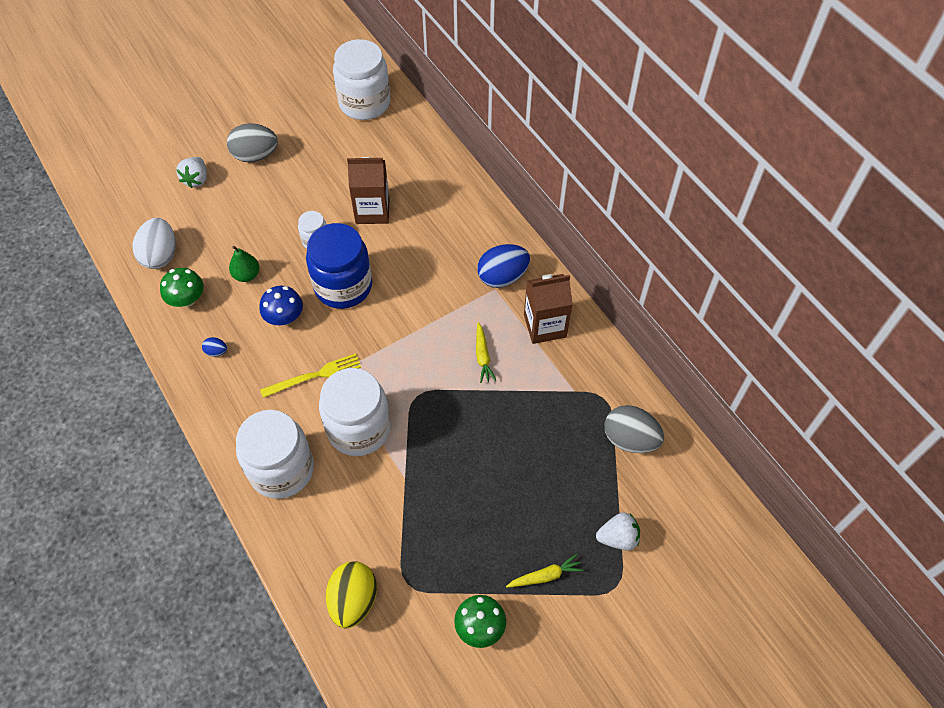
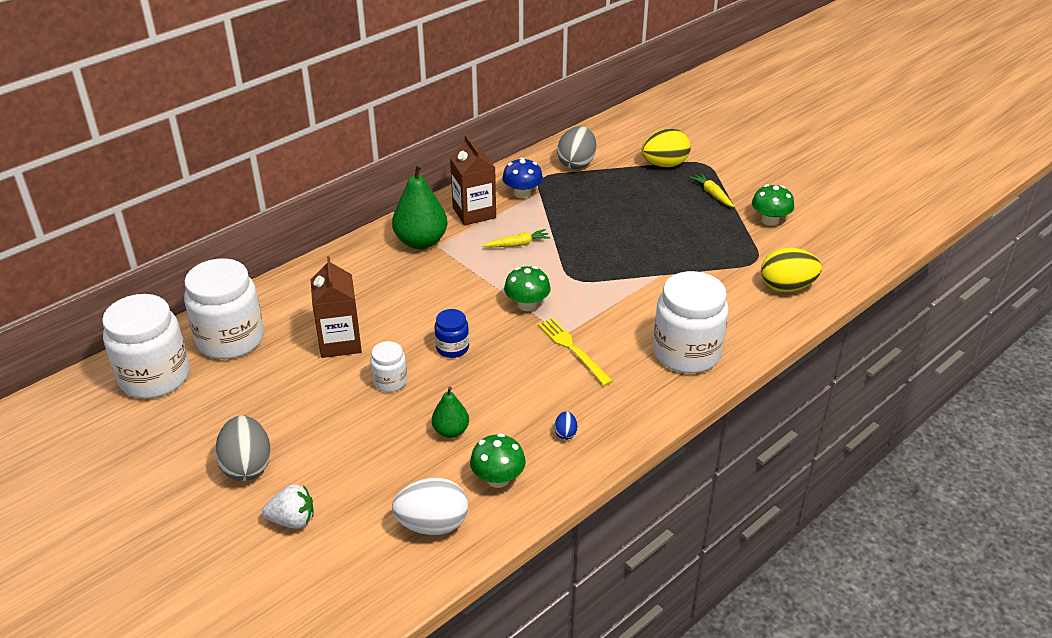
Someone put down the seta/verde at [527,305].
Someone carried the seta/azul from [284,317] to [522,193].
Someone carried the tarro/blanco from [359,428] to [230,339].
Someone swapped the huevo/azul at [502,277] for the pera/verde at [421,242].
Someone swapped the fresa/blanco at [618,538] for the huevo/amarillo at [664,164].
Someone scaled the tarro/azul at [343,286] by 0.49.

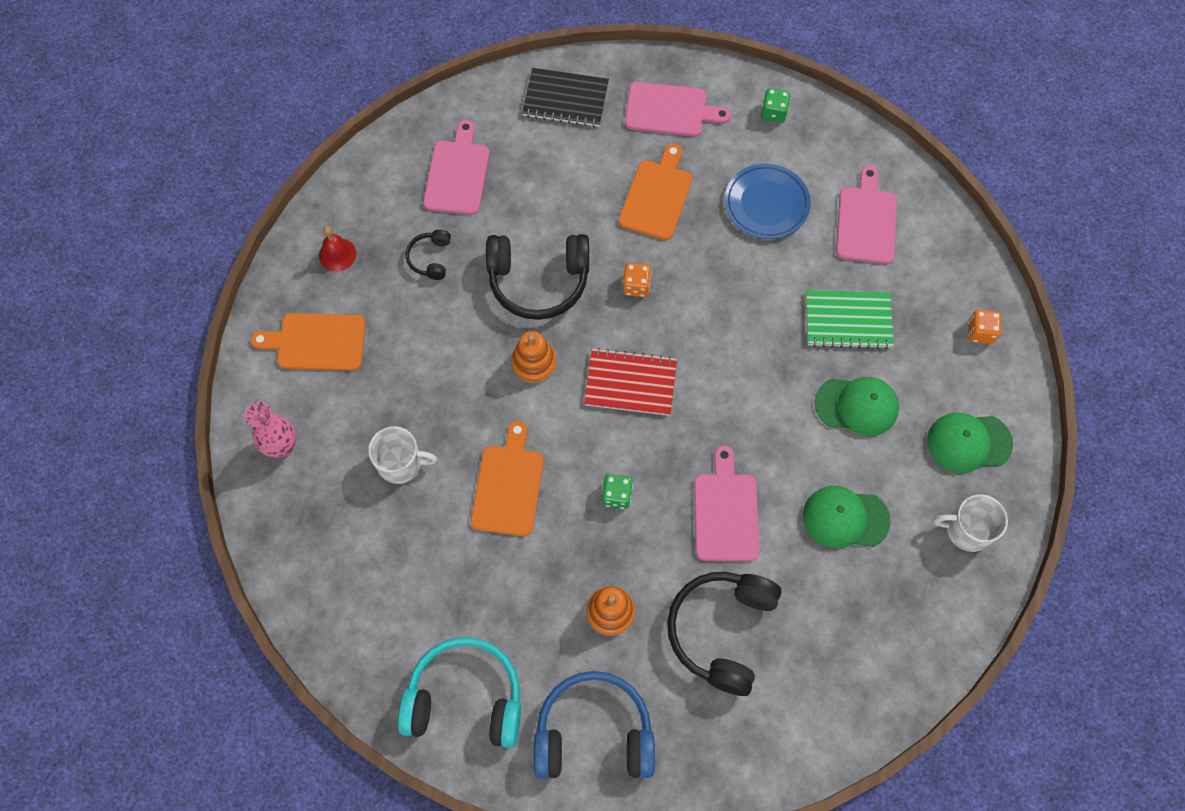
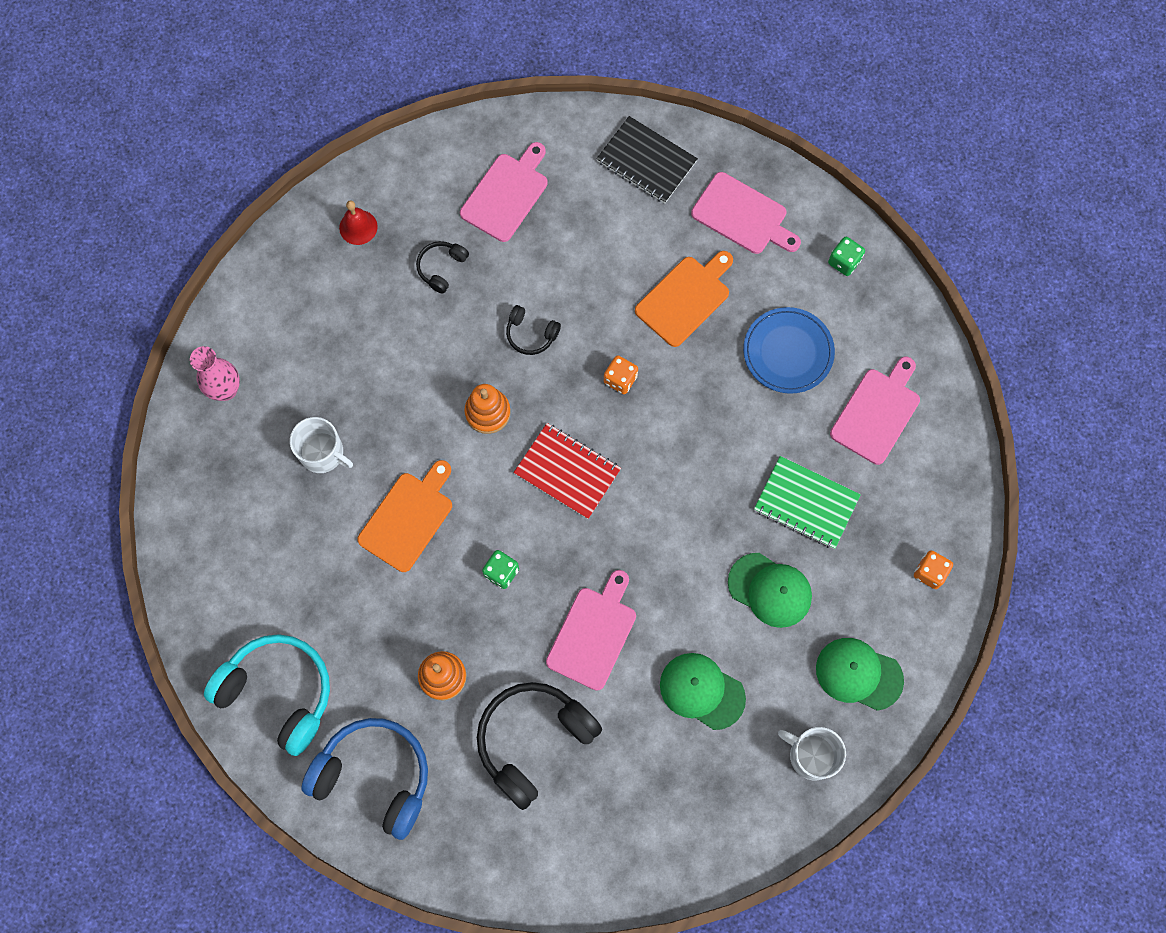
Someone took away the tabla de cortar/naranja at [316,342].
Someone scaled the auriculares/negro at [538,281] by 0.48.

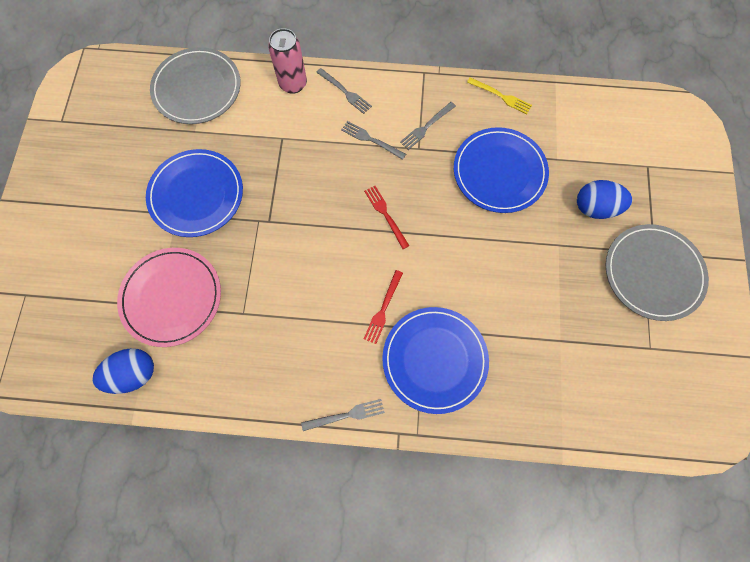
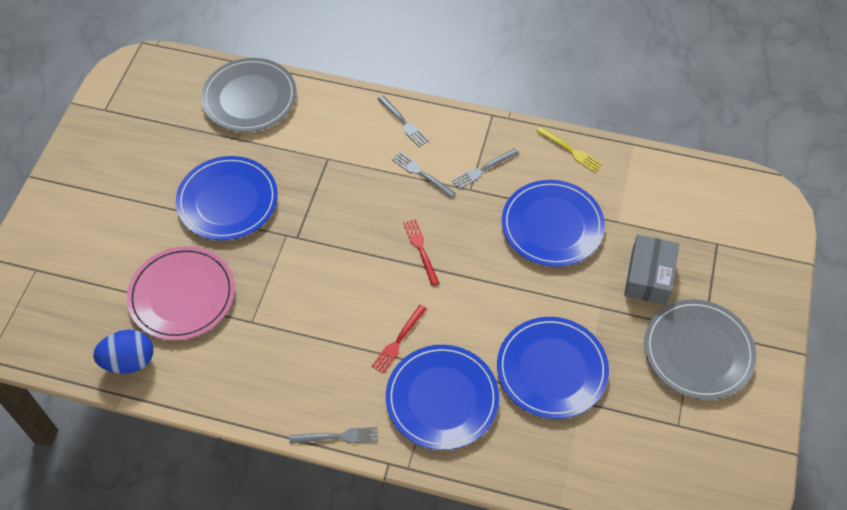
Someone took away the lata/rosa at [293,84].
Someone put down the plato/azul at [552,369].
Someone swapped the huevo/azul at [595,208] for the caja/gris at [649,276].

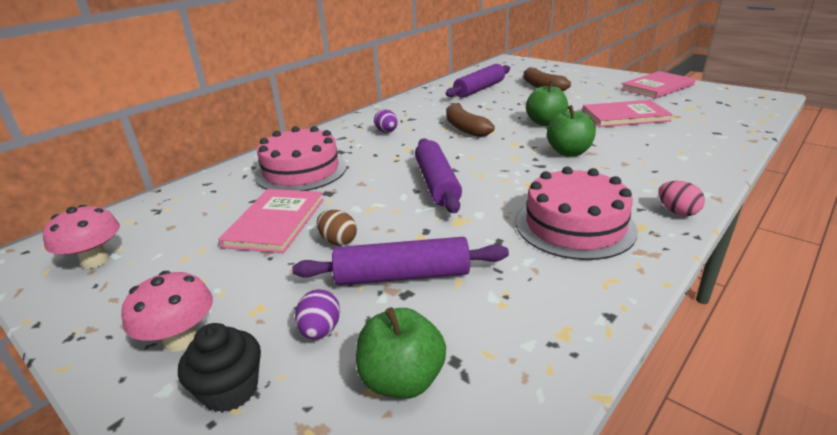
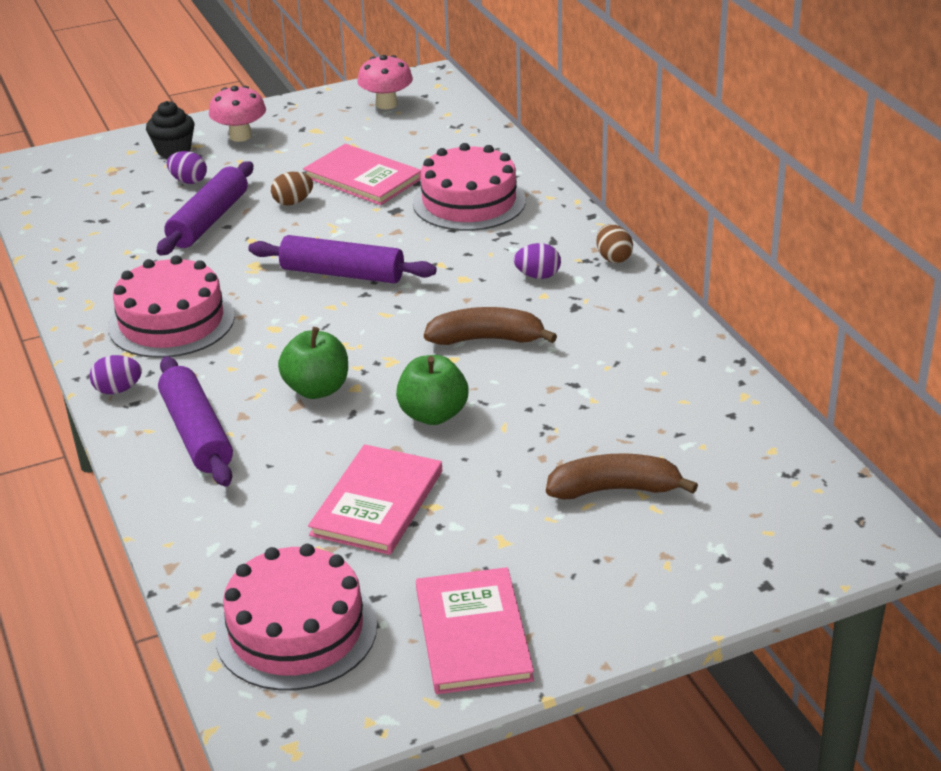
Someone took away the manzana/verde at [402,380].
Someone put down the tarta/rosa at [296,631].
Someone put down the huevo/marrón at [613,258].
Someone carried the rodillo/morado from [479,89] to [197,433].
Someone repainted the huevo/rosa at [677,212], which became the huevo/morado at [118,390].

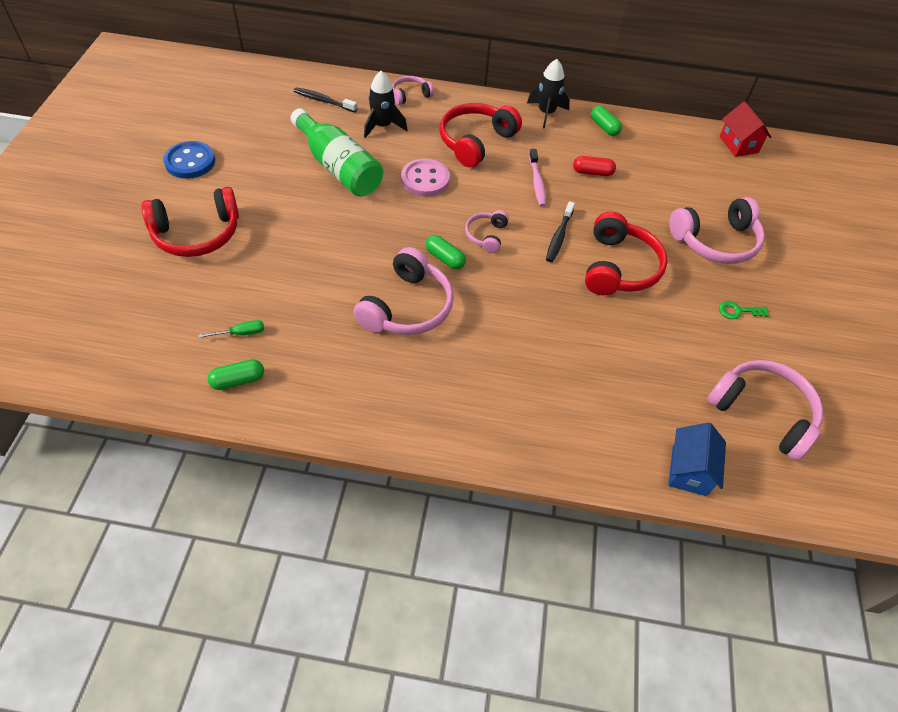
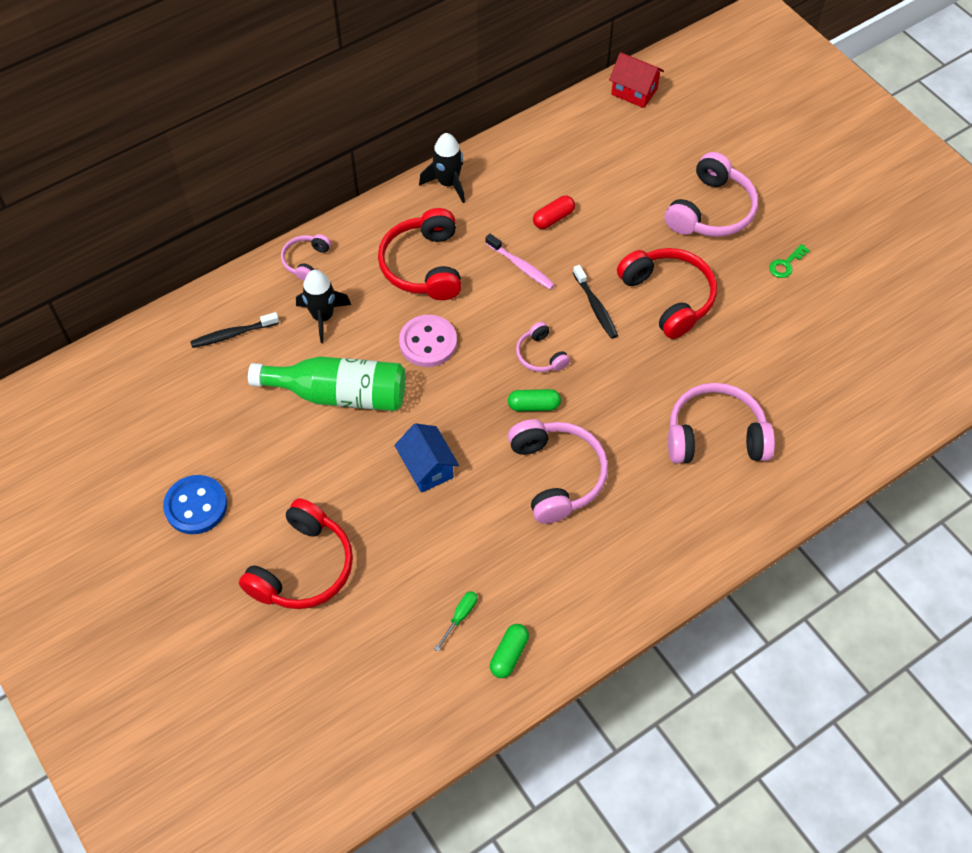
Someone took away the cápsula/verde at [604,127].
Someone carried the casa/azul from [689,470] to [427,468].
Someone carried the auriculares/rosa from [762,413] to [715,436].

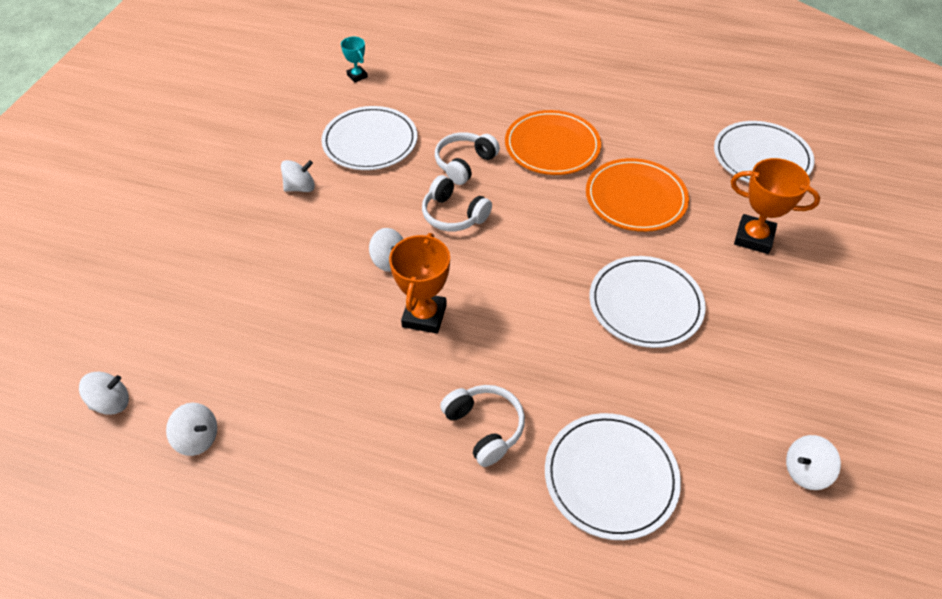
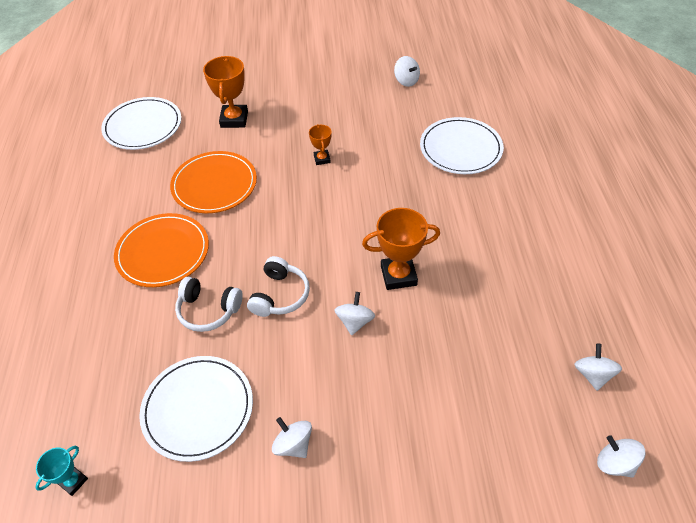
Someone took away the auriculares/blanco at [485,427].
Someone swapped the plato/blanco at [645,304] for the trofeo/naranja at [322,159].

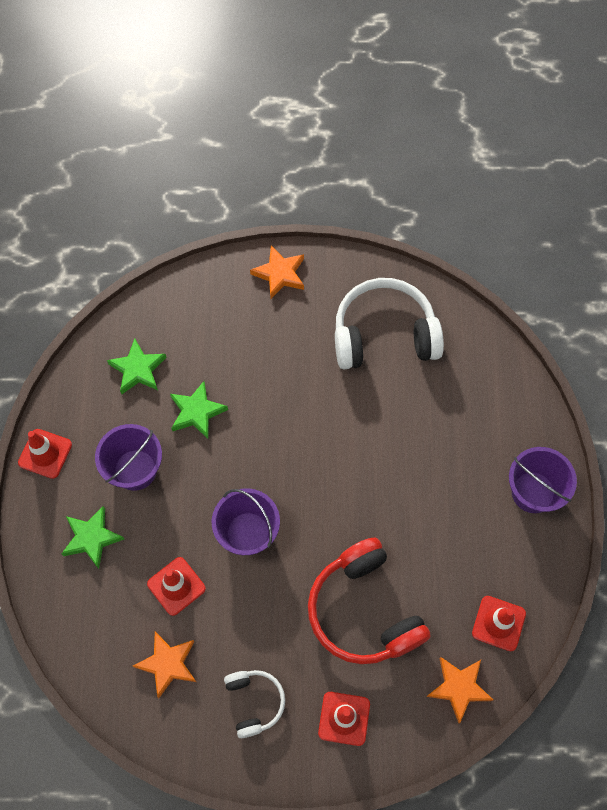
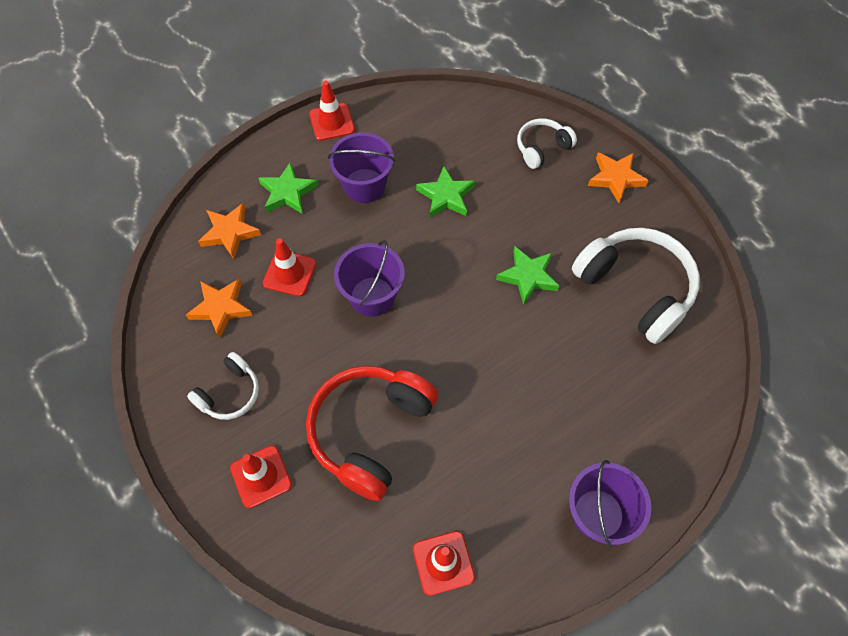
Someone put down the auriculares/blanco at [542,148].
Someone carried the estrella/verde from [138,369] to [528,276].
Someone carried the estrella/naranja from [459,687] to [230,232].

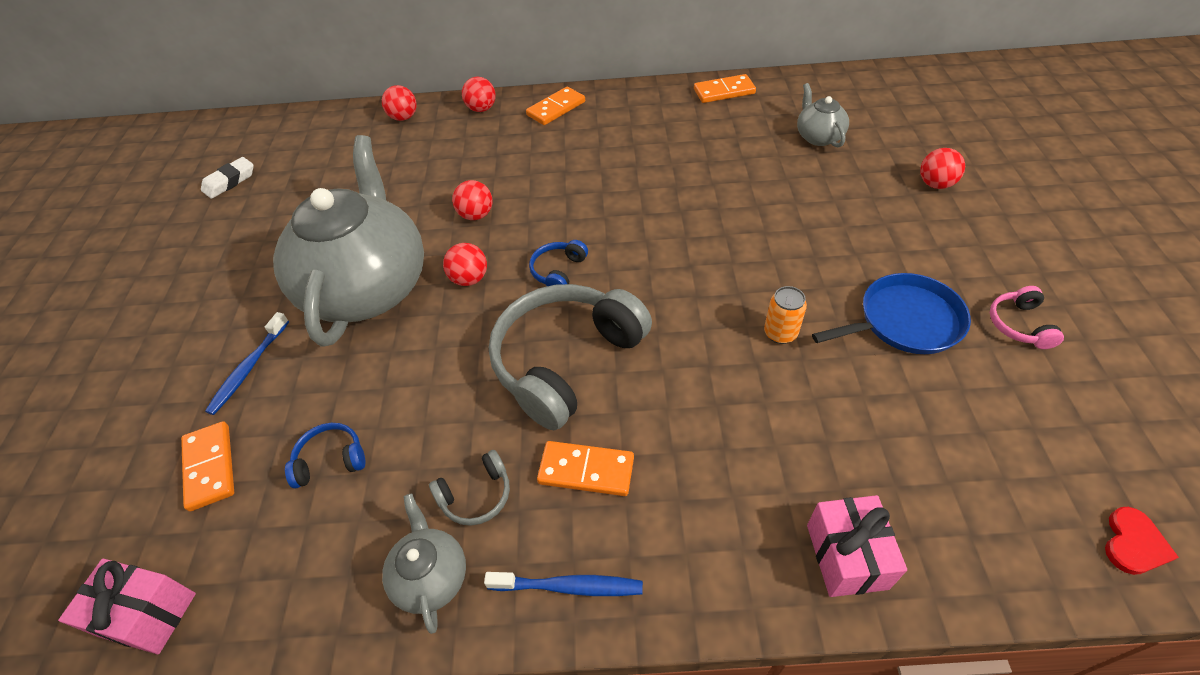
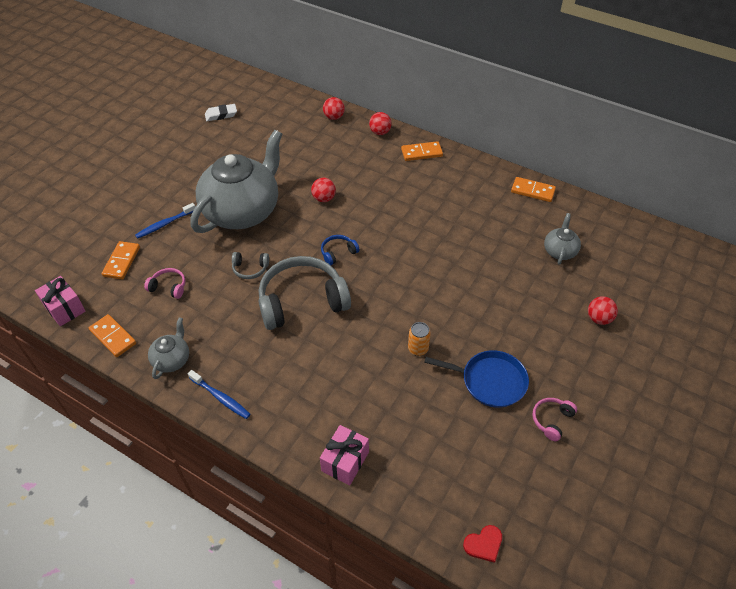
Someone took away the pelota/rojo at [469,279].
Someone carried the auriculares/gris from [476,495] to [250,269].
Someone carried the ficha de dominó/naranja from [586,470] to [113,337].
Someone repainted the auriculares/azul at [330,460], which became the auriculares/rosa at [168,287].

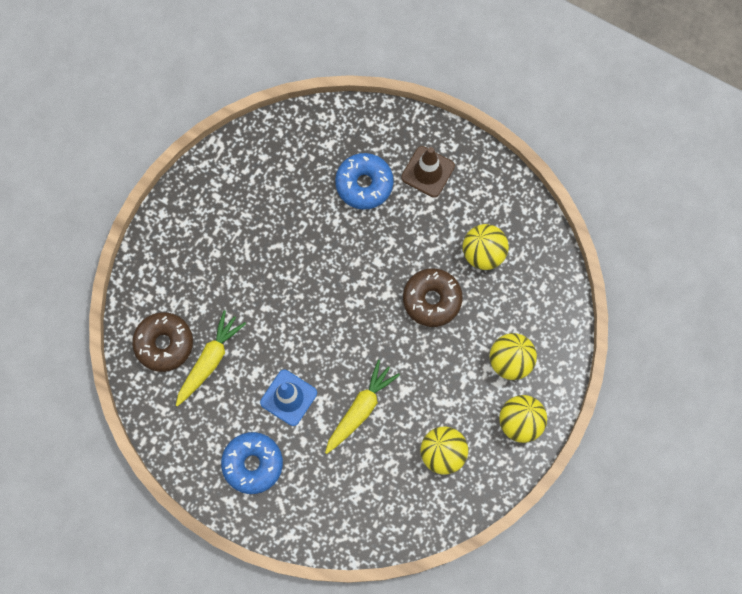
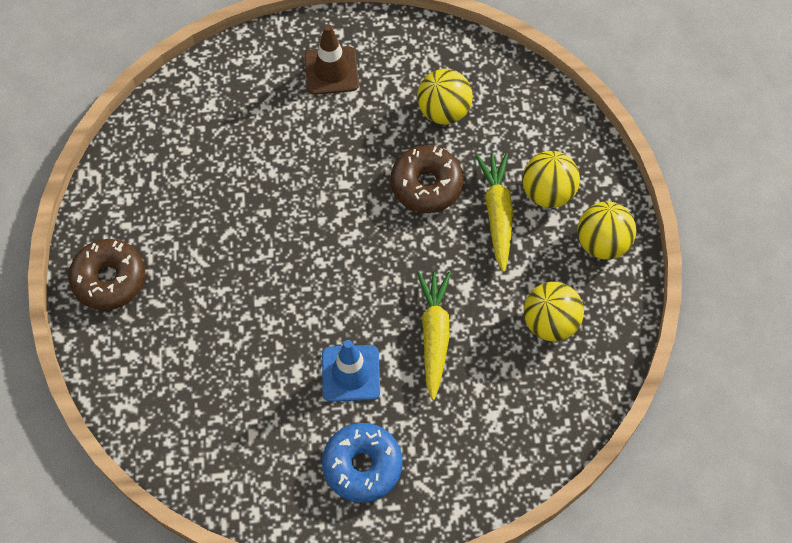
Someone took away the rosquilla/azul at [364,184].
Someone carried the rosquilla/marrón from [164,344] to [109,279].
Someone carried the zanahoria/amarillo from [210,360] to [497,213].

